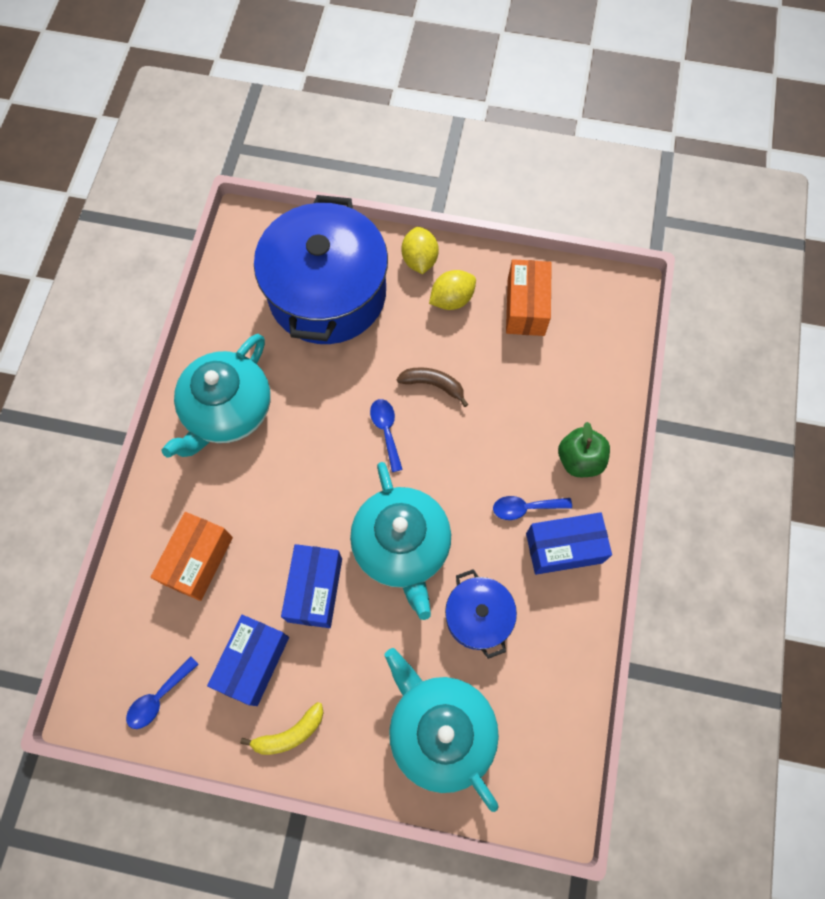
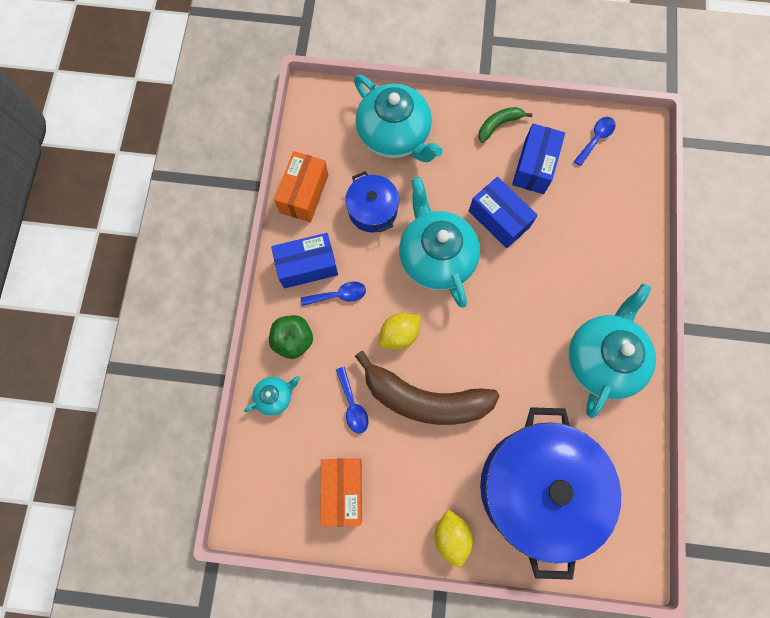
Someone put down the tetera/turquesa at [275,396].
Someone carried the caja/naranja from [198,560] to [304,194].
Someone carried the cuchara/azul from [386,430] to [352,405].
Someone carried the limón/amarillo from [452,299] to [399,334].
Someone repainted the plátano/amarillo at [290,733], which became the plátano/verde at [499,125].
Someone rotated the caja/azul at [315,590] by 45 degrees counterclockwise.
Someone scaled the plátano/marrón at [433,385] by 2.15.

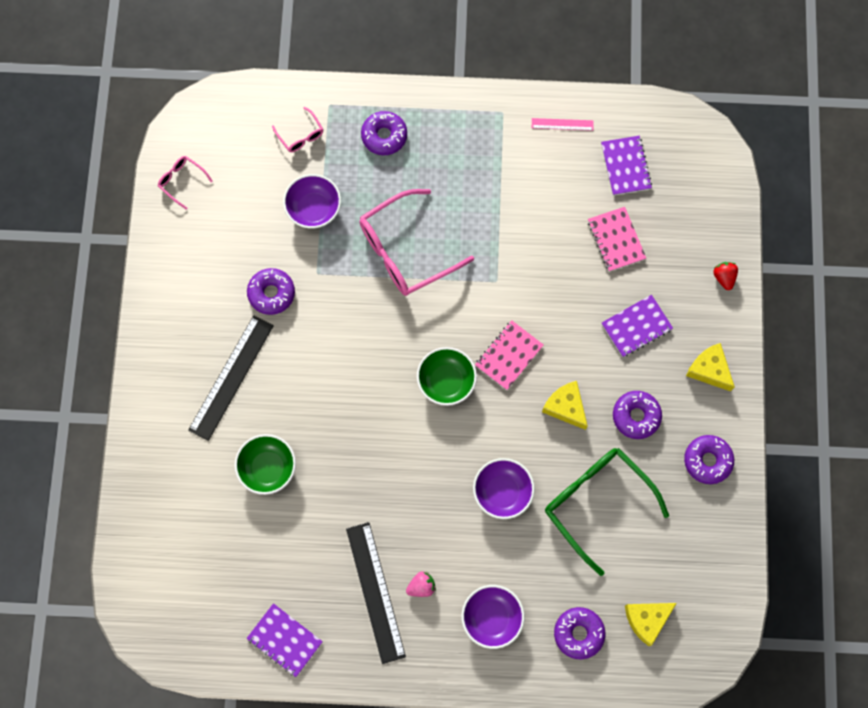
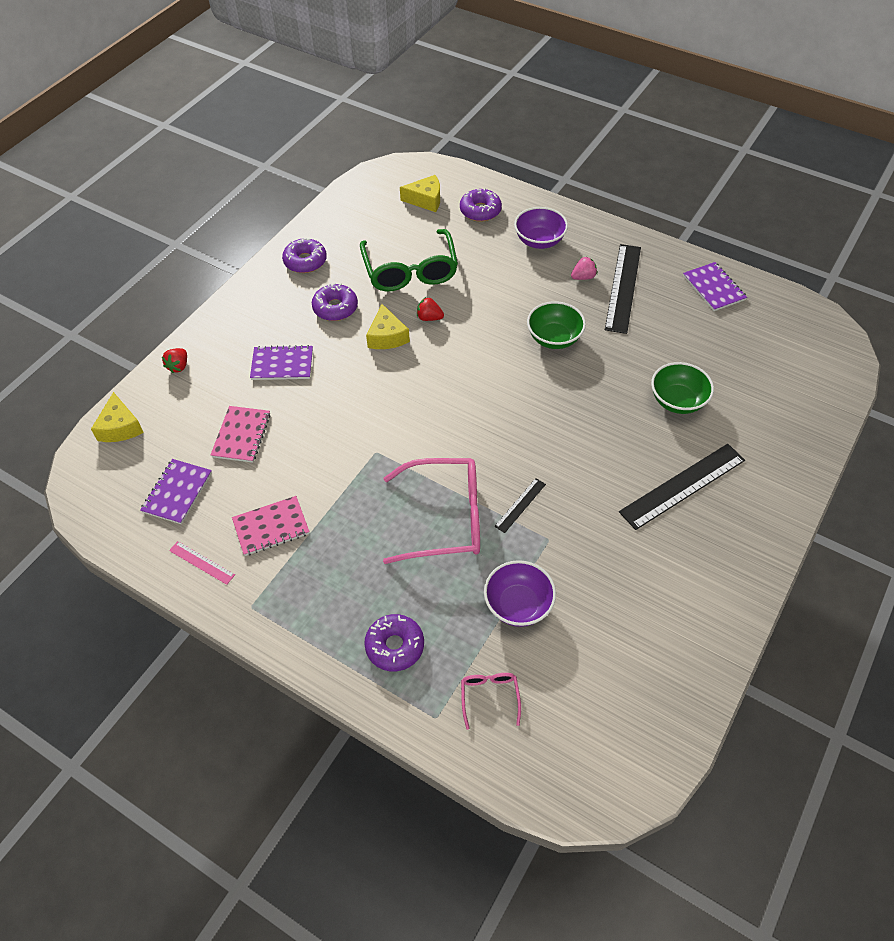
Someone took away the gafas/rosa at [182,181].
Someone took away the rosquilla/morado at [271,293].
Someone took away the cuenco/morado at [502,492].
Someone put down the fresa/rojo at [429,318].
Someone put down the regla/negro at [520,505].
Someone carried the cuenco/verde from [446,381] to [554,338].
Someone carried the cuaderno/rosa from [509,356] to [271,527].
Someone carried the queso/amarillo from [709,370] to [120,427].
Someone rotated the fresa/rosa at [421,586] by 150 degrees clockwise.

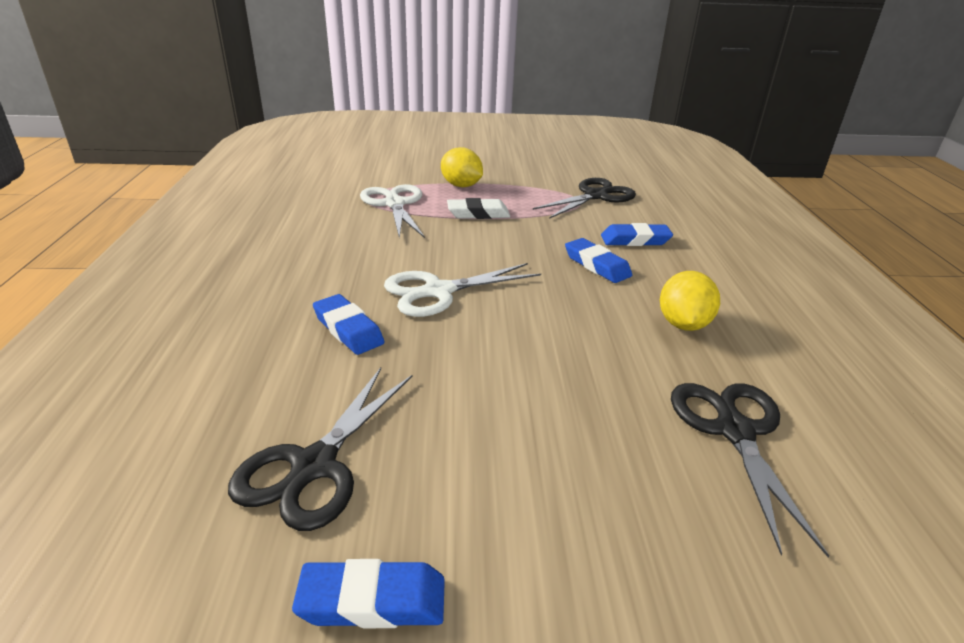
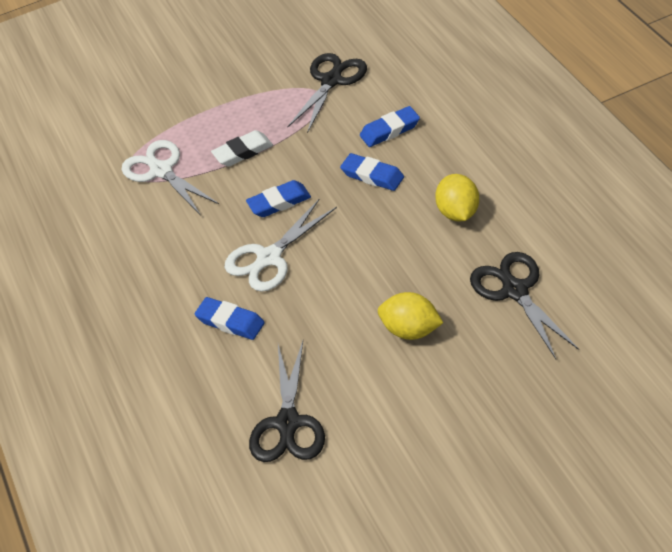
Someone carried the goma de borrar/azul from [372,600] to [279,202].
Someone carried the limón/amarillo from [461,186] to [410,330].

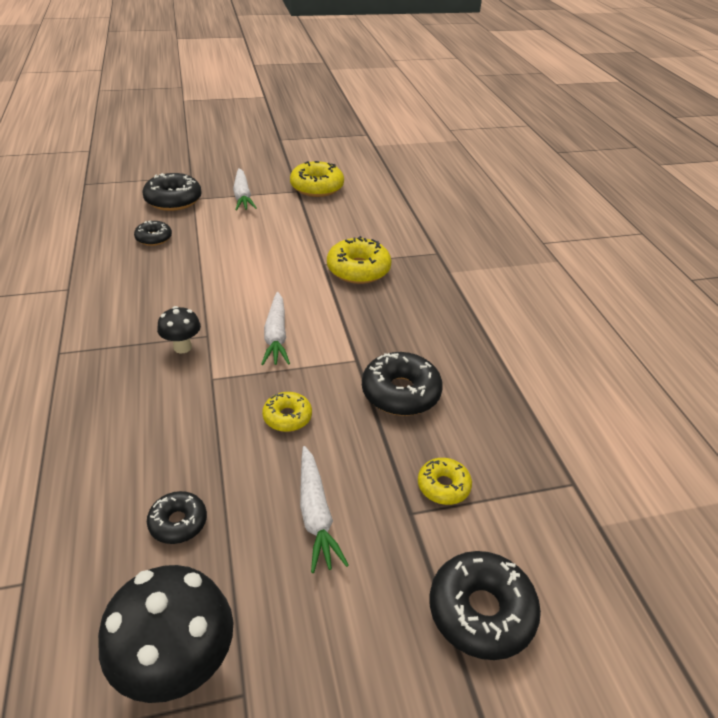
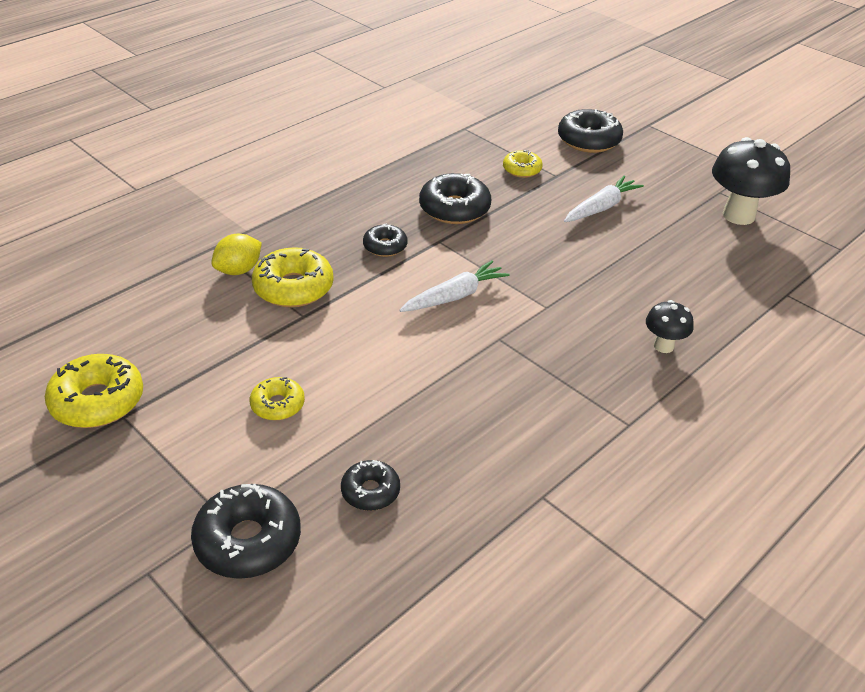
Someone took away the zanahoria/blanco at [242,196].
Someone put down the limón/amarillo at [239,270].
Someone carried the rosquilla/negro from [178,522] to [385,246].
Someone carried the seta/negro from [182,347] to [663,346].
Someone carried the rosquilla/amarillo from [287,417] to [278,405].

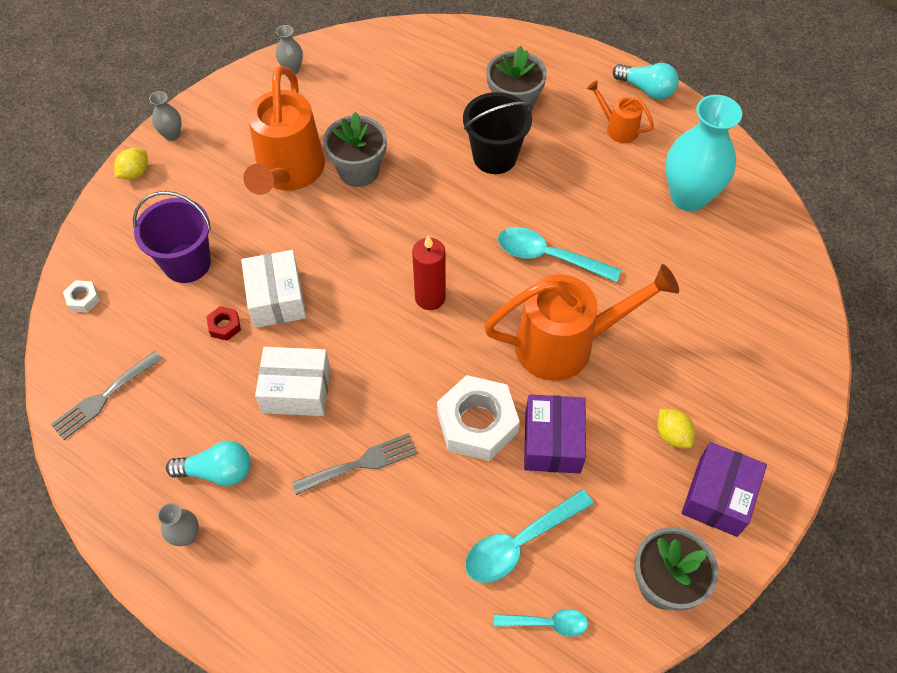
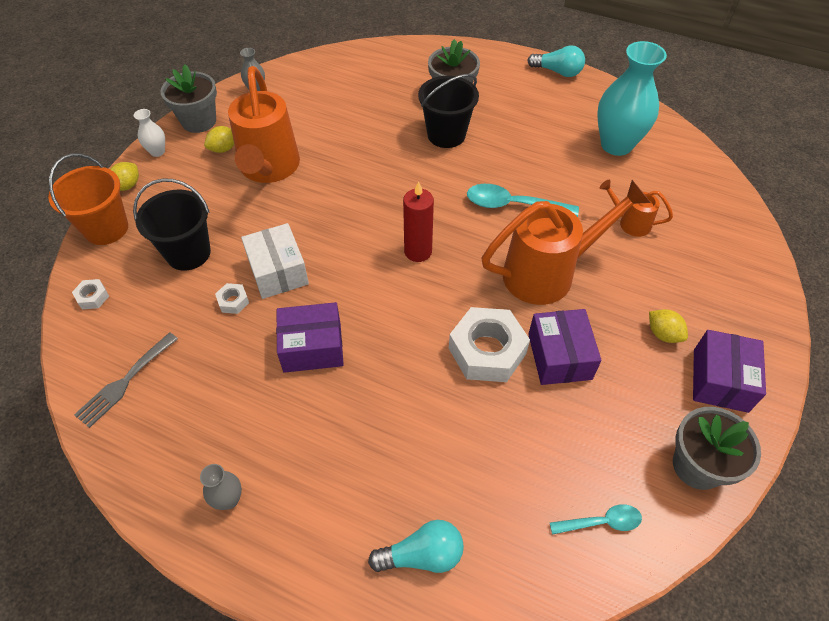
Someone took away the tenedor/gris at [360,463].
Someone took away the cuchara/turquesa at [519,543].
Someone put down the balde/naranja at [106,228].
Someone put down the limón/amarillo at [224,149].
Someone carried the bombilla/turquesa from [217,471] to [422,555].
Someone carried the maceta/gris from [359,171] to [199,121].
Someone carried the regadera/naranja from [617,128] to [630,223].
Someone repainted the balde/morado at [187,263], which became the balde/negro at [188,253].
Someone repainted the florero/gris at [172,135], which became the florero/blanco at [157,152].
Someone repainted the tuerca/rojo at [224,326], which became the tuerca/blanco at [233,301].
Someone repainted the caja/blanco at [296,390], which became the caja/morado at [312,347].

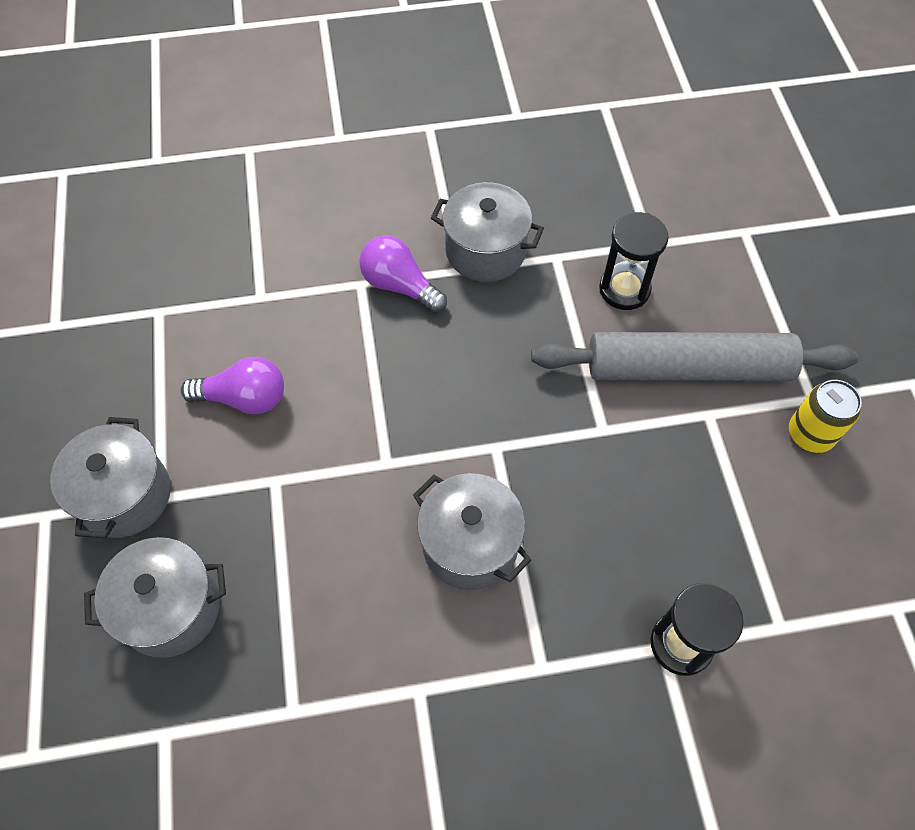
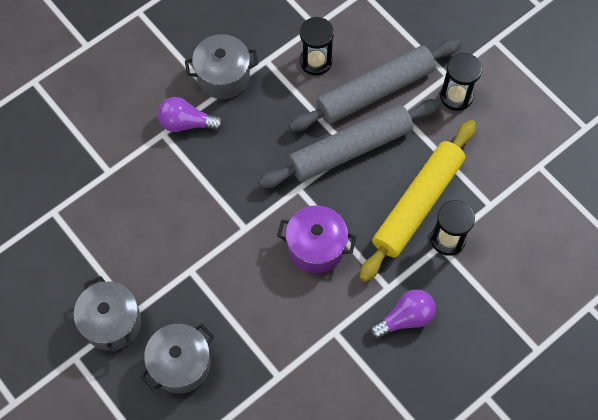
Someone put down the rodillo/gris at [350,149].
Someone put down the rodillo/amarillo at [418,204].
Someone carried the bombilla/morado from [244,398] to [405,318].
Someone swapped the lata/amarillo at [810,434] for the reloj de arena/negro at [456,96].
Someone repainted the olla/gris at [470,544], which became the olla/morado at [316,247].

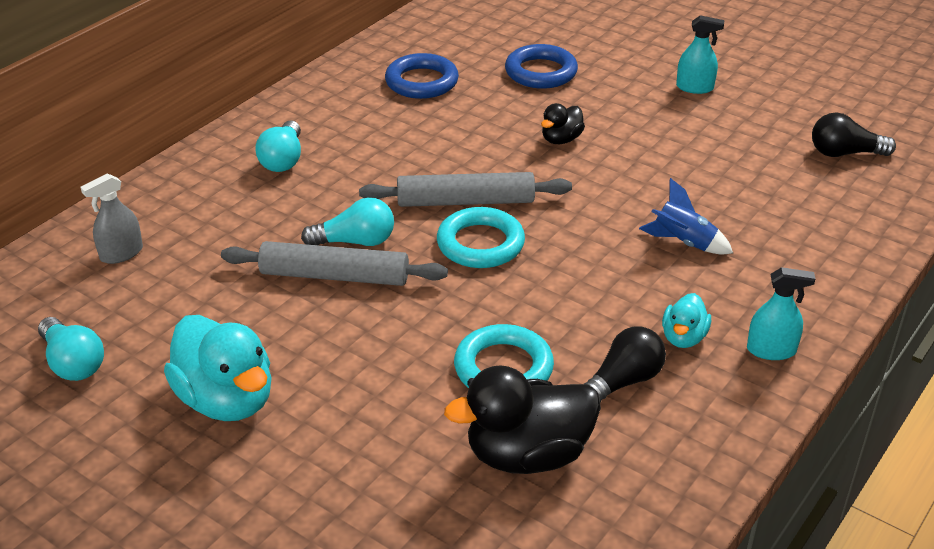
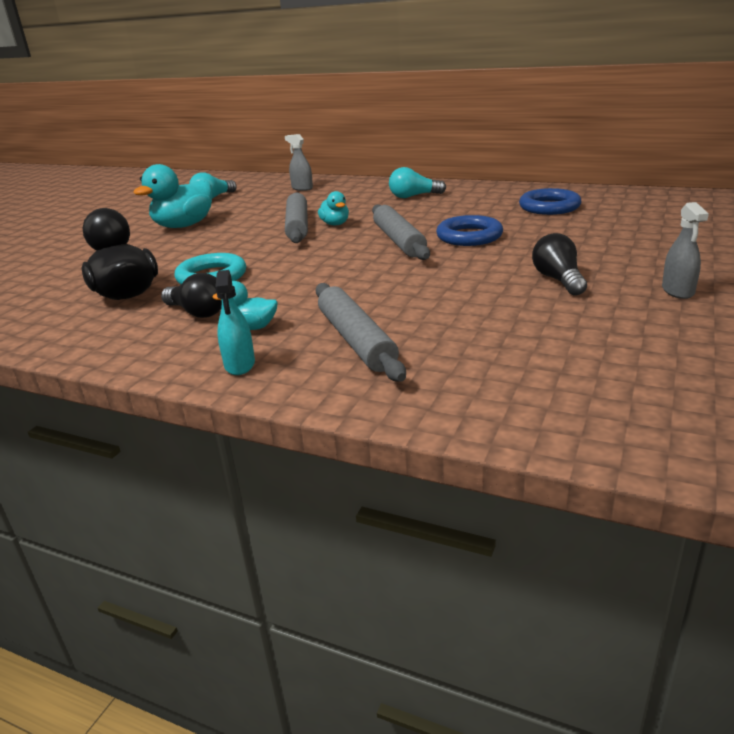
Someone took away the anillo/turquesa at [480,244].
Someone took away the pato/negro at [561,139].
Someone took away the cohete/azul at [683,243].
Someone put down the rodillo/gris at [356,340].
Someone carried the anillo/azul from [541,72] to [469,236].
Someone carried the bombilla/negro from [844,153] to [558,280].
Someone swapped the bombilla/turquesa at [355,241] for the pato/turquesa at [335,224].
Someone repainted the pulverizador/turquesa at [694,87], which became the pulverizador/gris at [677,291].

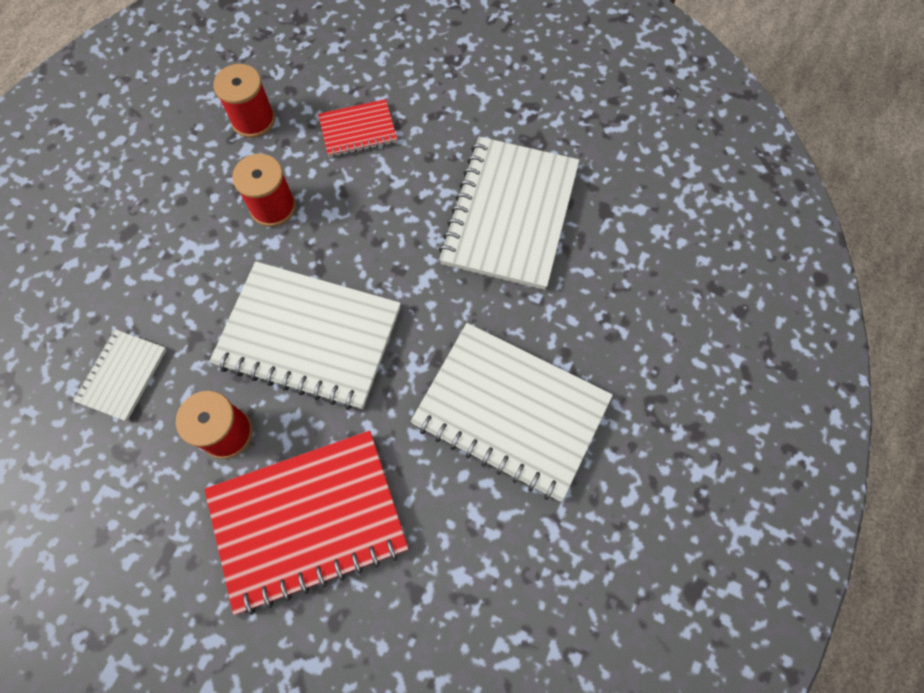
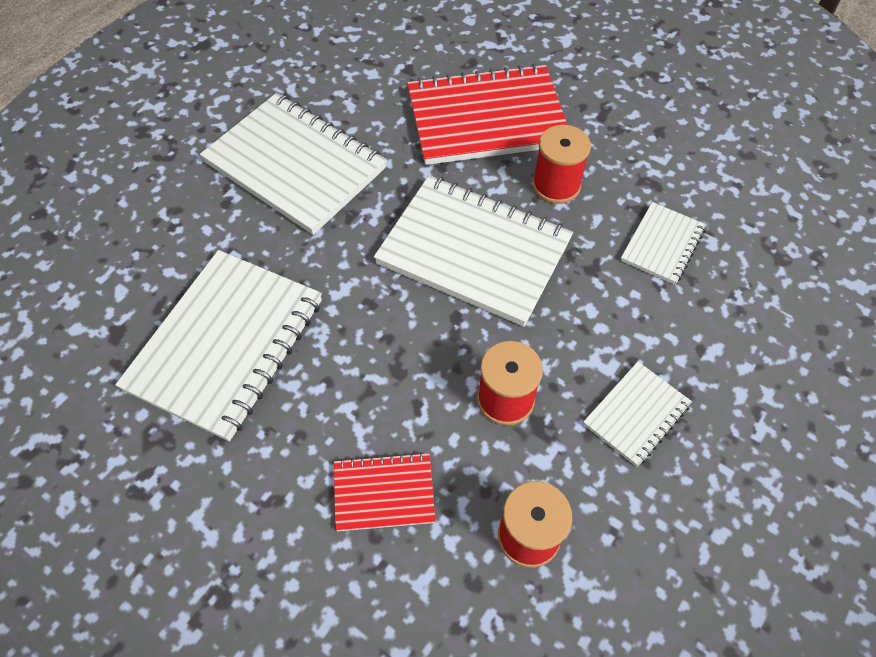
Someone put down the cuaderno/blanco at [636,415].

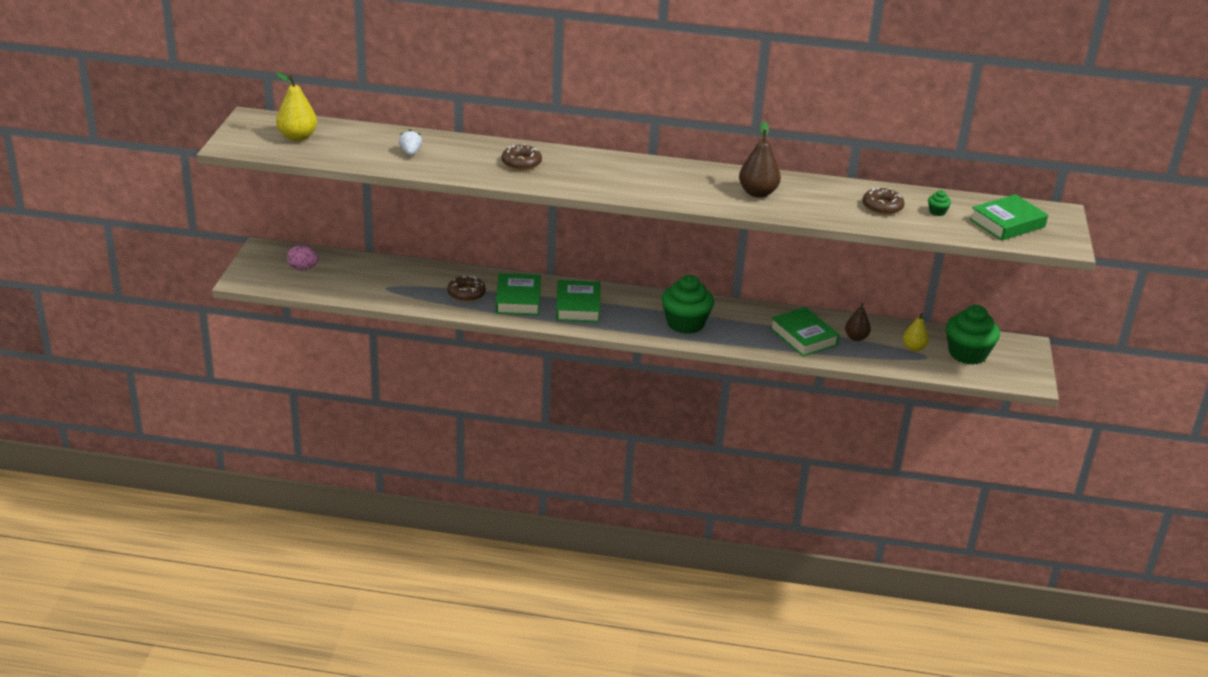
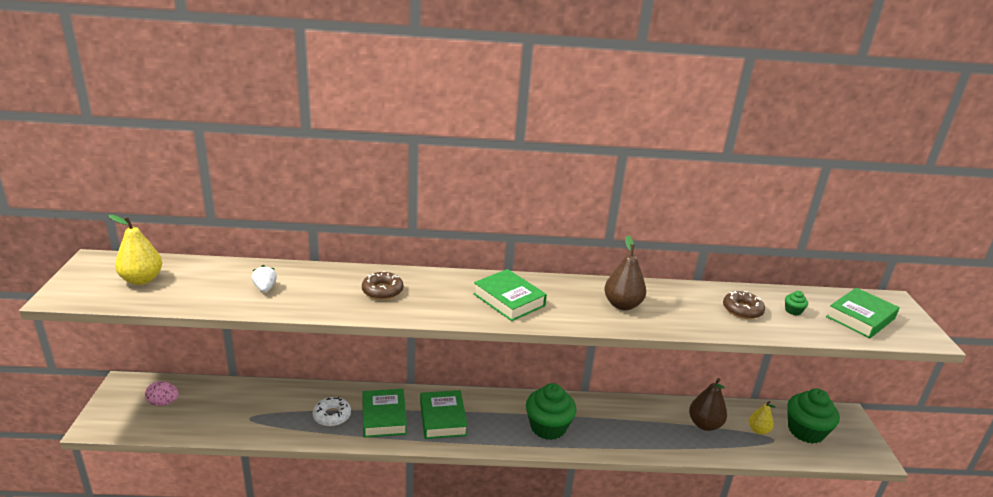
Someone carried the libro/verde from [803,337] to [509,300].
Someone repainted the rosquilla/marrón at [466,293], which became the rosquilla/blanco at [332,416].
Someone scaled the pera/marrón at [856,337] by 1.55.

